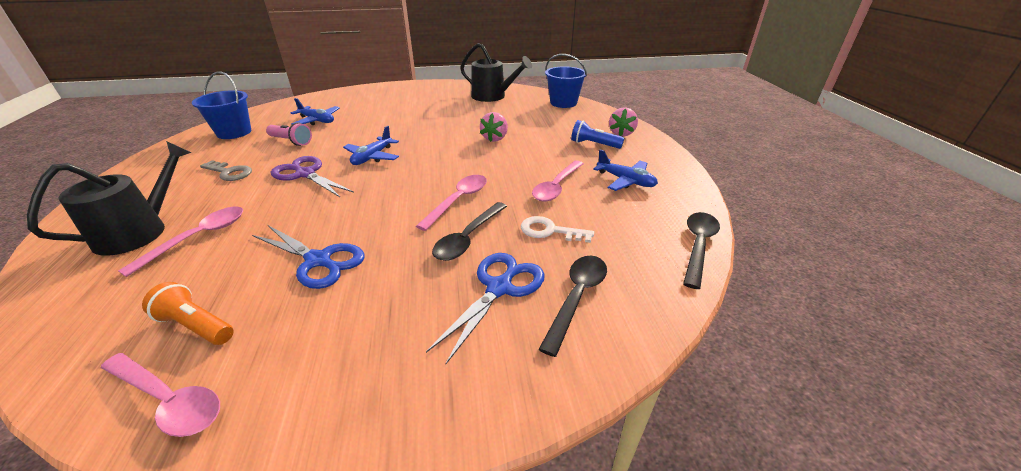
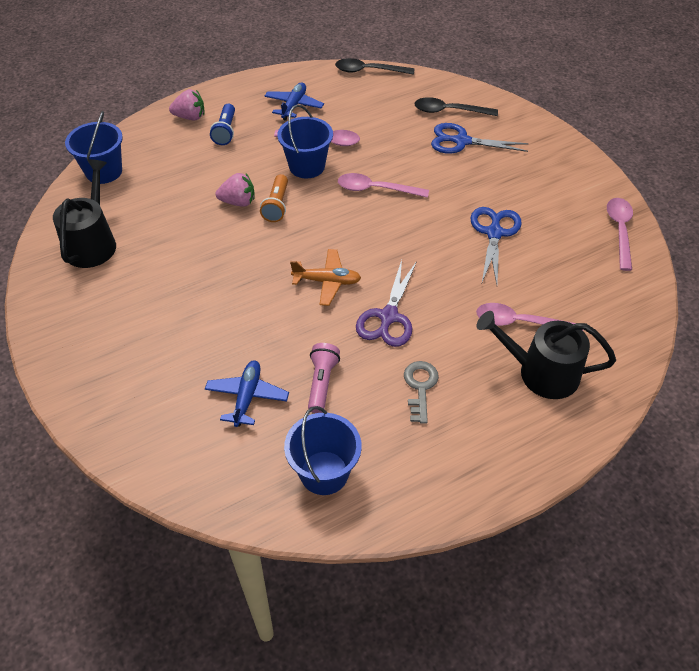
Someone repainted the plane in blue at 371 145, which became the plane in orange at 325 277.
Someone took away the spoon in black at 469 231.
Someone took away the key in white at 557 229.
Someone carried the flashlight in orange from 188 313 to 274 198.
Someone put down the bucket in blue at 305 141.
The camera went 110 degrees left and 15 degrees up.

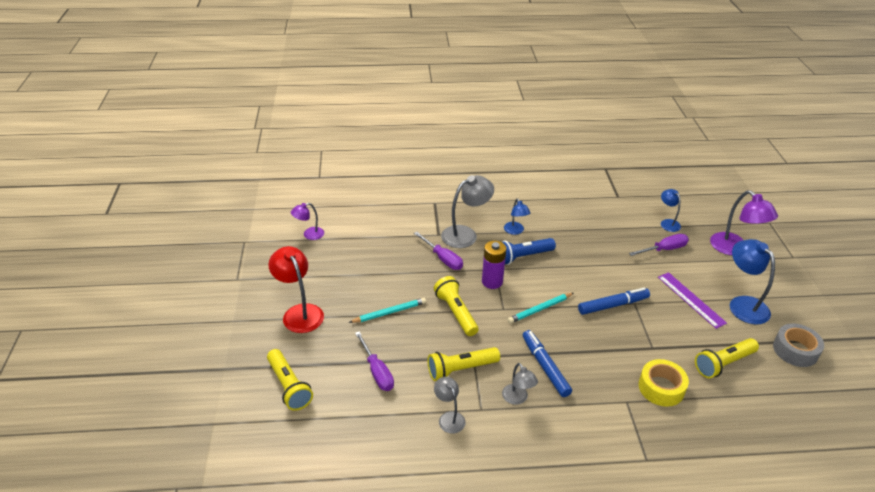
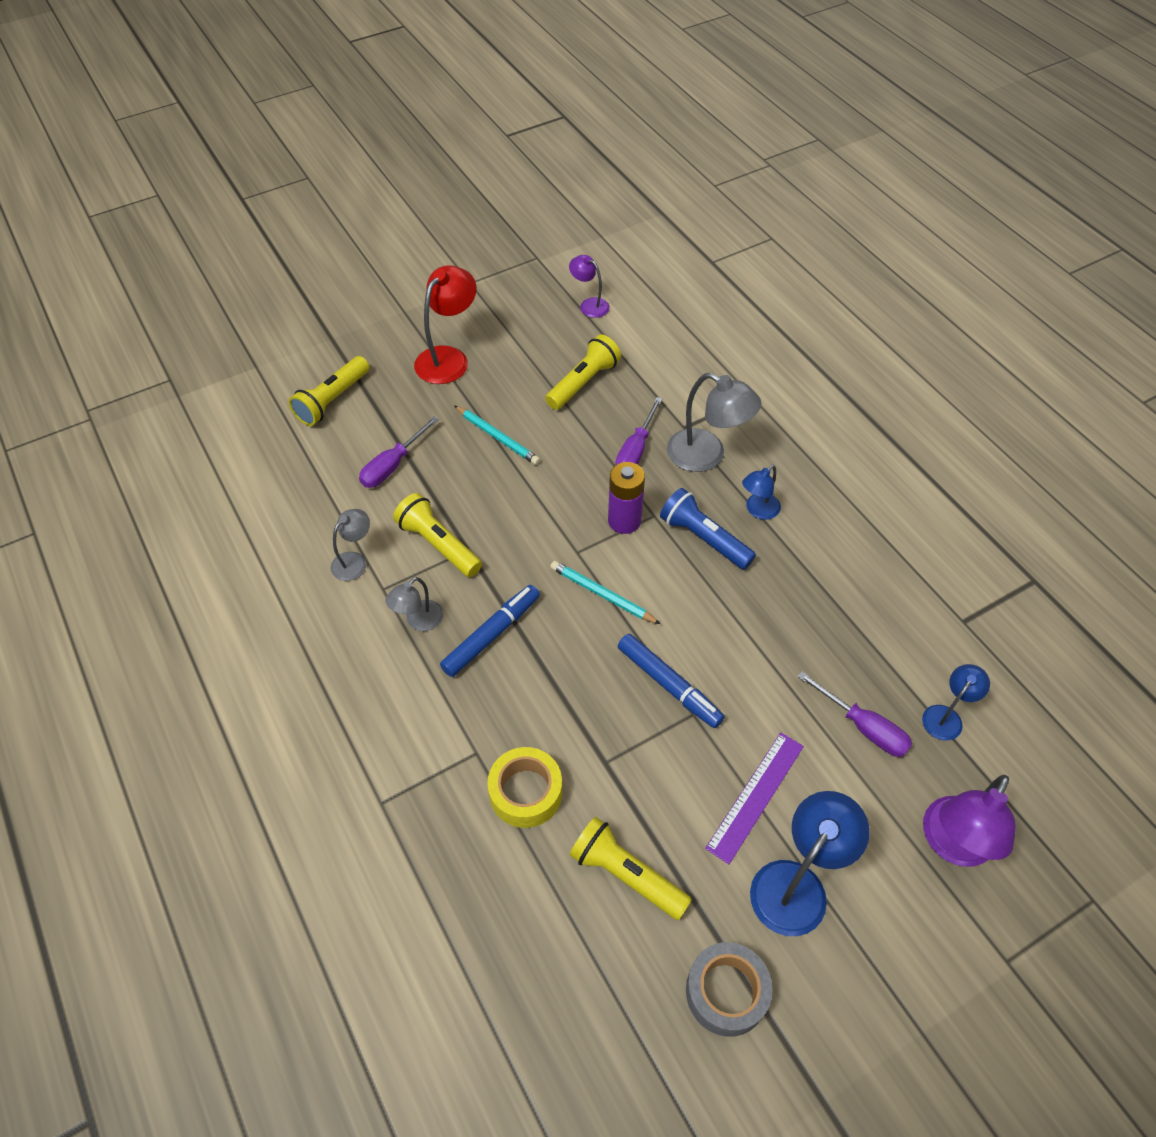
Someone carried the flashlight in yellow from 456 306 to 583 372.
The camera went 65 degrees right and 15 degrees up.

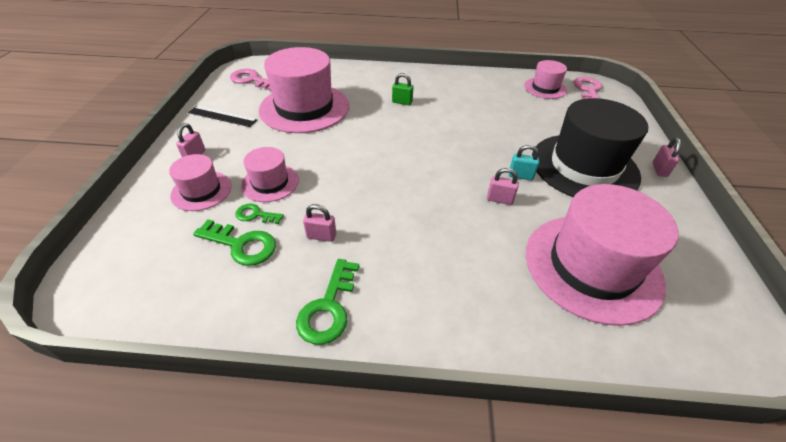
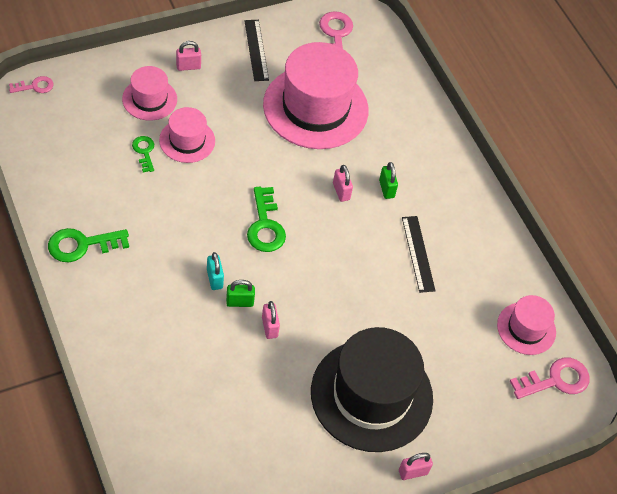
Someone carried the padlock in turquoise from 524 162 to 215 271.
Someone took away the hat in pink at 602 255.
Someone carried the padlock in pink from 319 223 to 343 183.
Someone carried the key in green from 234 242 to 266 219.
Someone put down the key in pink at 31 84.
Someone put down the ruler in black at 418 254.
Someone put down the padlock in green at 240 293.
The camera went 55 degrees right and 10 degrees up.

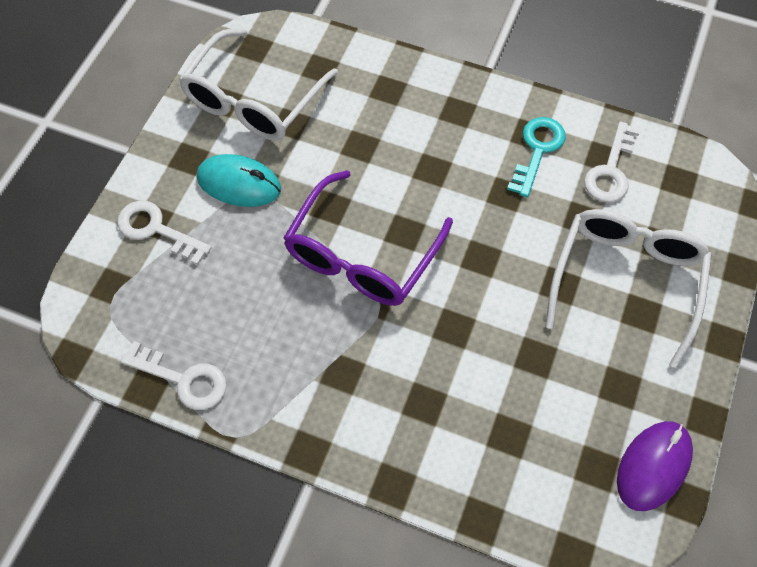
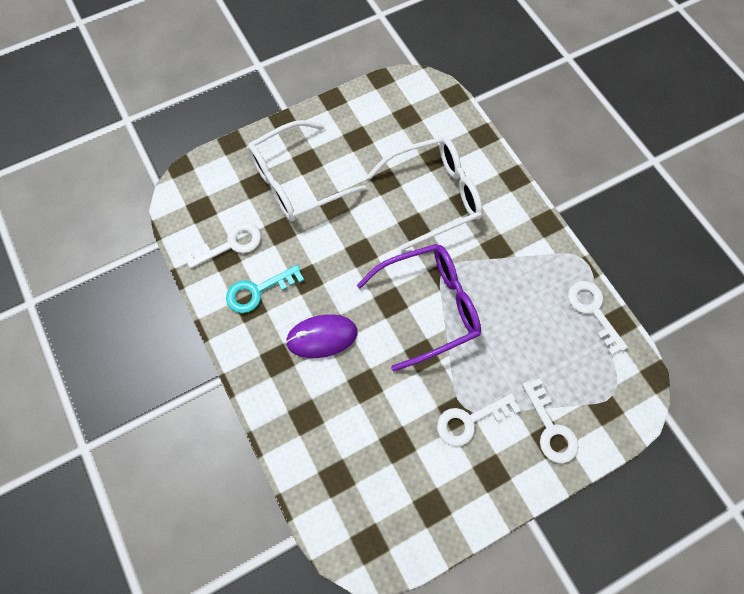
Someone carried the glasses in white from 258 85 to 425 194.
Someone swapped the mouse in turquoise at 239 180 for the key in white at 479 419.
Someone carried the mouse in purple from 655 466 to 322 336.
The camera went 140 degrees left and 5 degrees up.

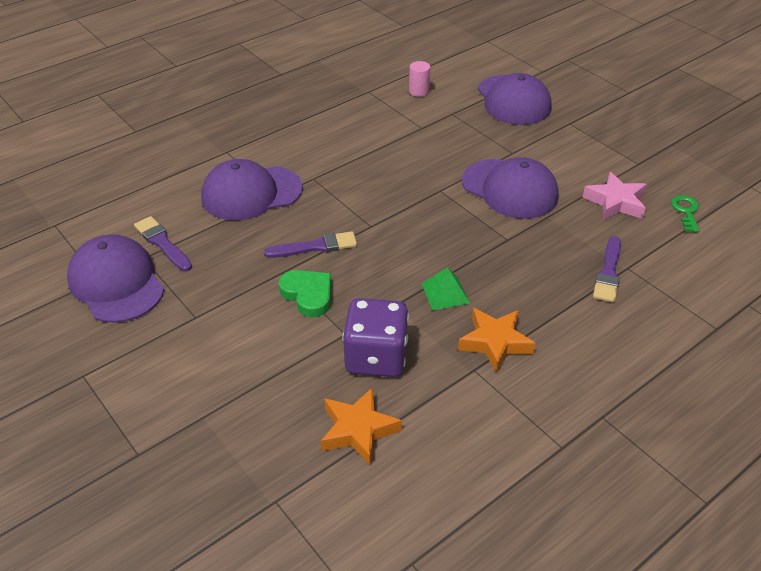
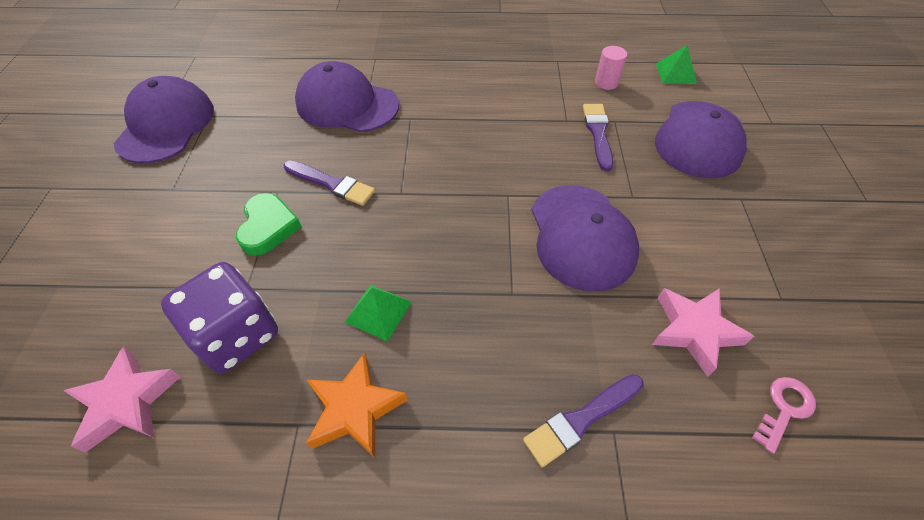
Someone repainted the key in green at 685 213, which became the key in pink at 784 415.
Someone carried the brush in purple from 163 243 to 598 137.
Someone repainted the star in orange at 361 426, which became the star in pink at 121 400.
Someone put down the pyramid in green at 676 64.
The camera went 40 degrees right and 10 degrees up.

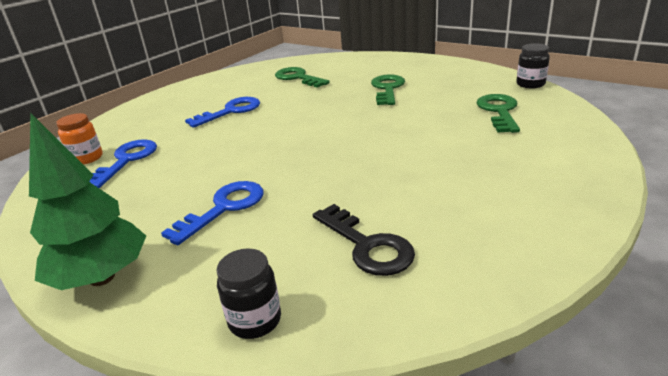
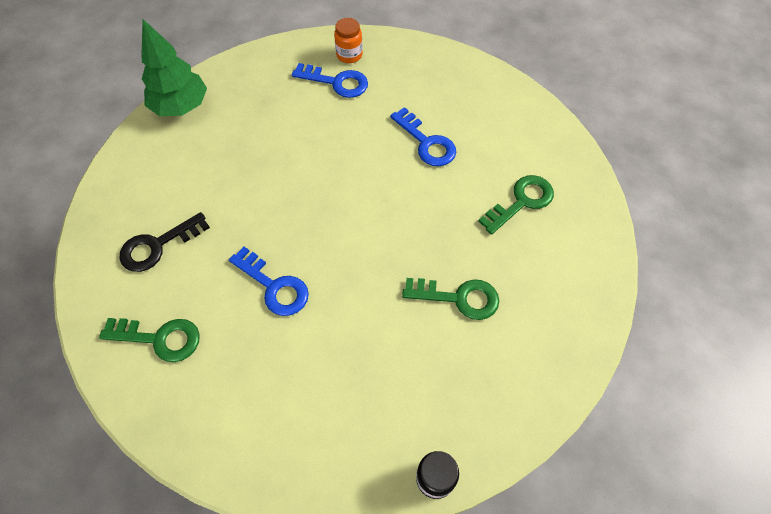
Someone carried the key in green from 498 113 to 149 340.
Someone carried the key in blue from 212 213 to 269 281.
Someone took away the jar in black at 248 293.
The camera went 90 degrees right and 30 degrees up.

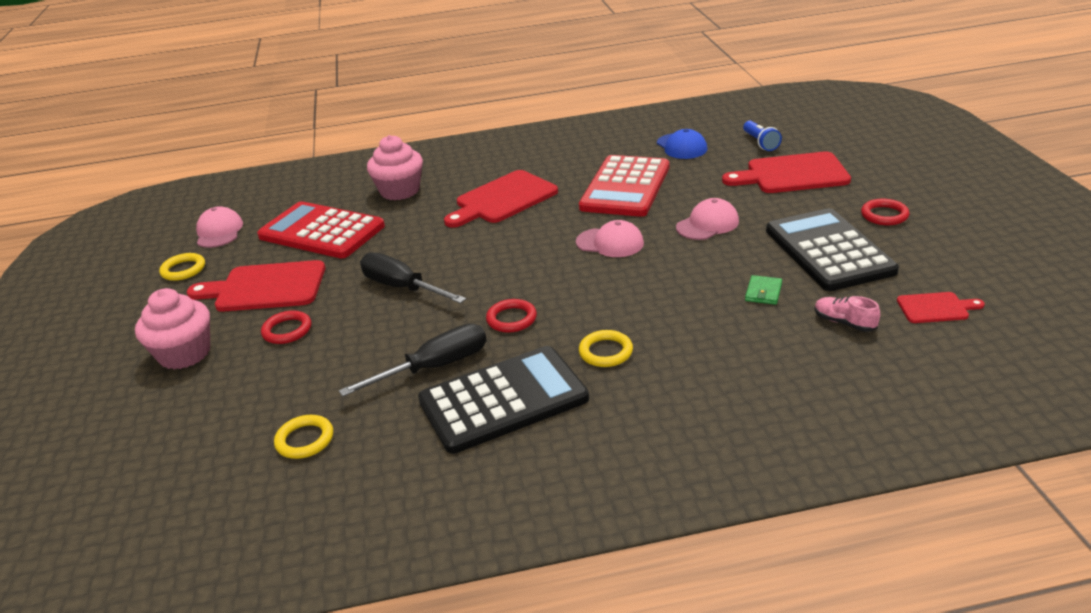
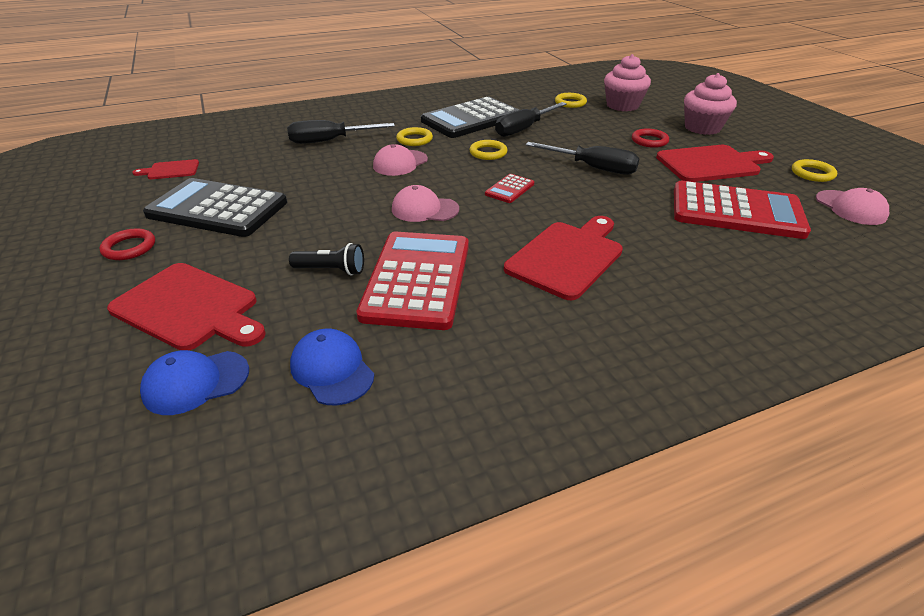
Someone swapped the flashlight in blue at 762 136 for the cap in blue at 194 382.
Someone carried the cupcake in pink from 395 167 to 627 82.
Someone rotated the cutting board in red at 786 172 by 45 degrees clockwise.
Someone carried the cap in pink from 707 219 to 400 160.
Someone rotated the calculator in black at 832 249 by 135 degrees clockwise.
Someone took away the wallet in green at 763 290.
Someone took away the shoe in pink at 847 314.
Someone repainted the ring in red at 511 316, which became the ring in yellow at 489 150.
Someone put down the screwdriver in black at 341 132.
Someone put down the calculator in red at 509 188.
Someone put down the flashlight in black at 326 259.
The camera went 165 degrees right and 5 degrees up.

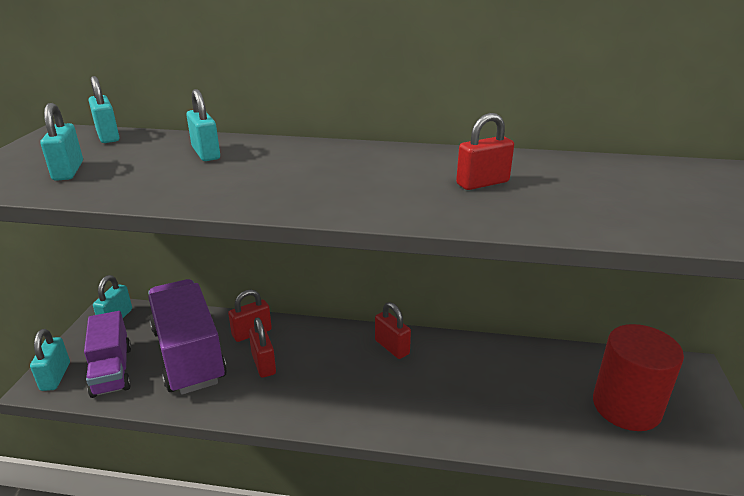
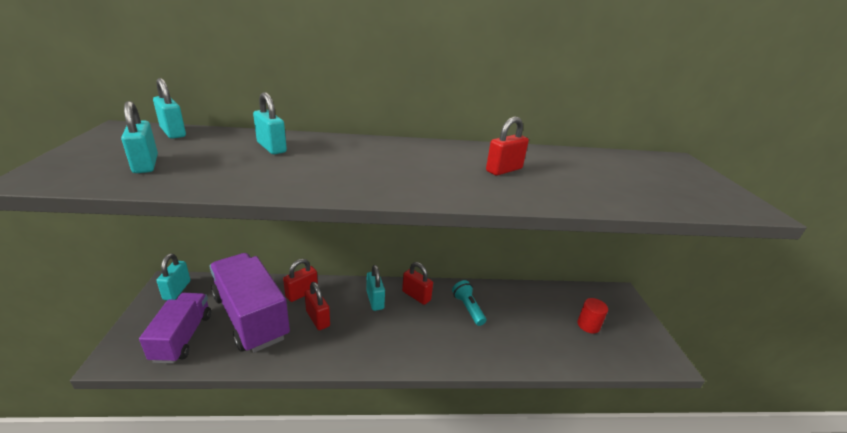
Someone rotated the truck in purple at 107 354 by 150 degrees counterclockwise.
Someone scaled the cylinder in red at 638 377 by 0.48.
Someone carried the padlock in turquoise from 50 360 to 375 288.
Someone put down the flashlight in turquoise at 469 303.
The camera went 15 degrees left and 0 degrees up.

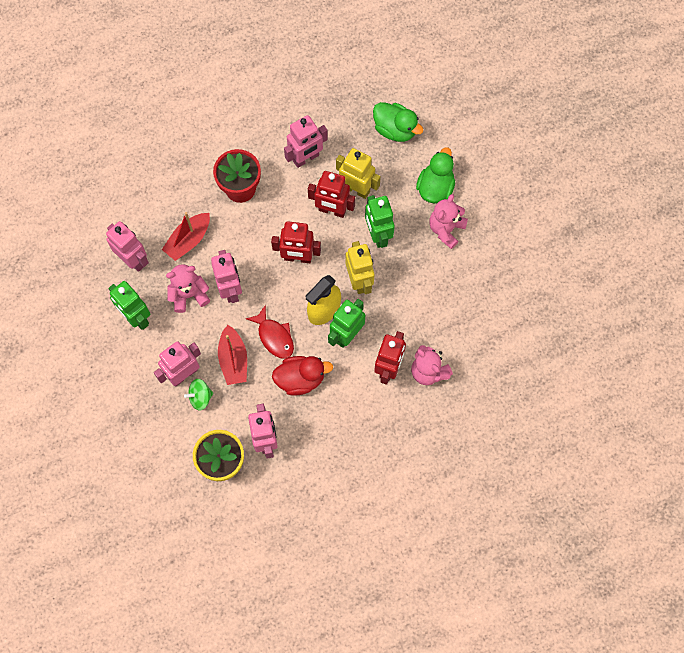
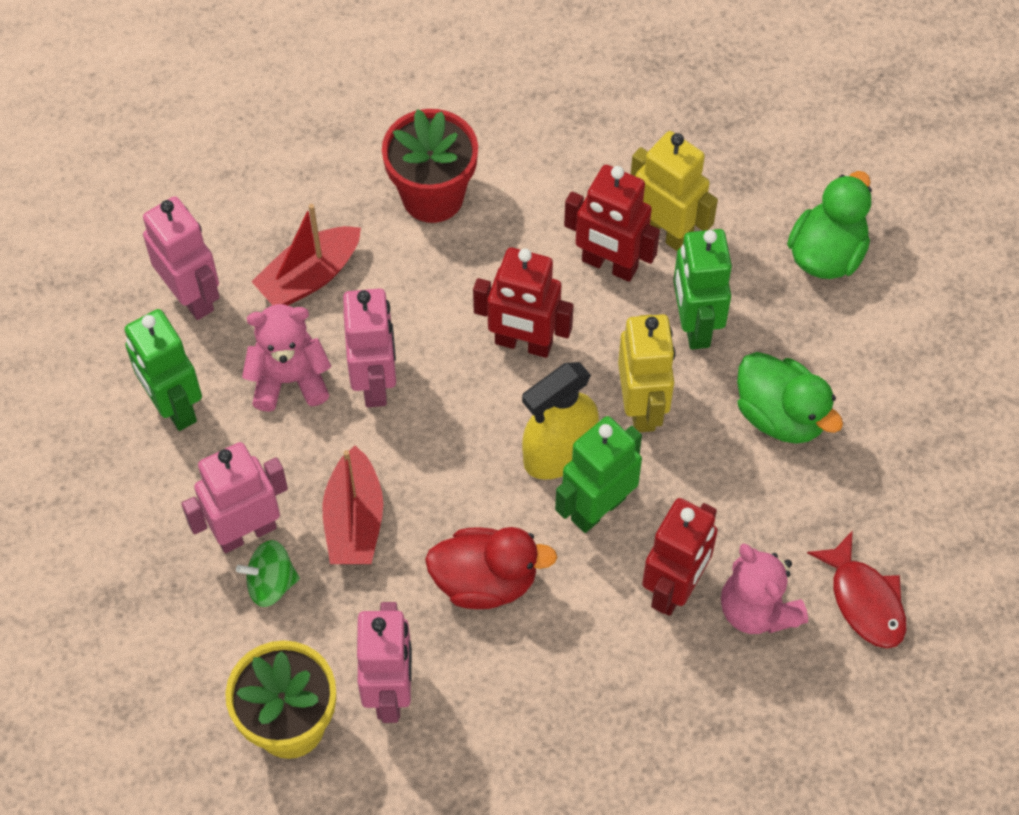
Someone carried the duck in green from 398 122 to 790 398.
Someone took away the robot in pink at 306 141.
Someone took away the teddy bear in pink at 448 221.
Someone carried the fish in red from 270 332 to 856 589.
The camera went 10 degrees right and 10 degrees down.

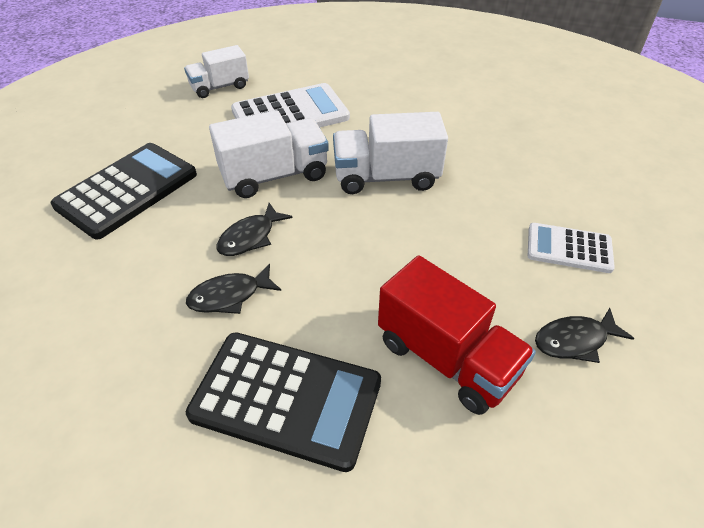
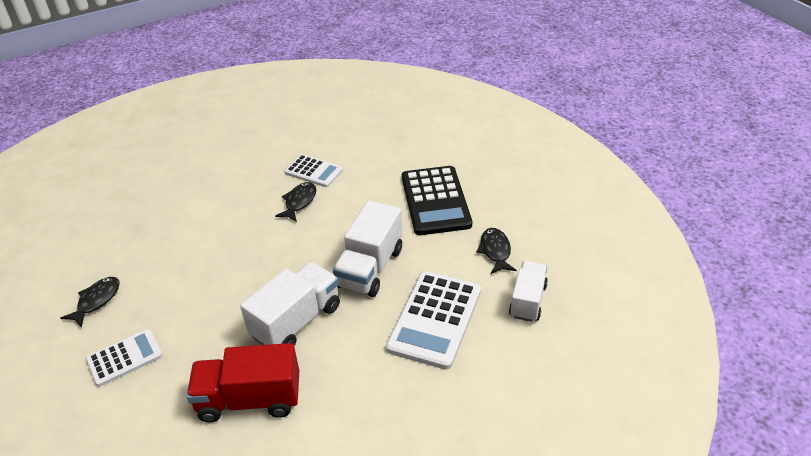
Someone carried the fish in black from 255 229 to 496 251.
Someone carried the truck in red from 457 335 to 242 382.
Someone took away the calculator in black at 283 402.
Someone put down the calculator in white at 313 170.
The camera went 135 degrees right and 5 degrees down.

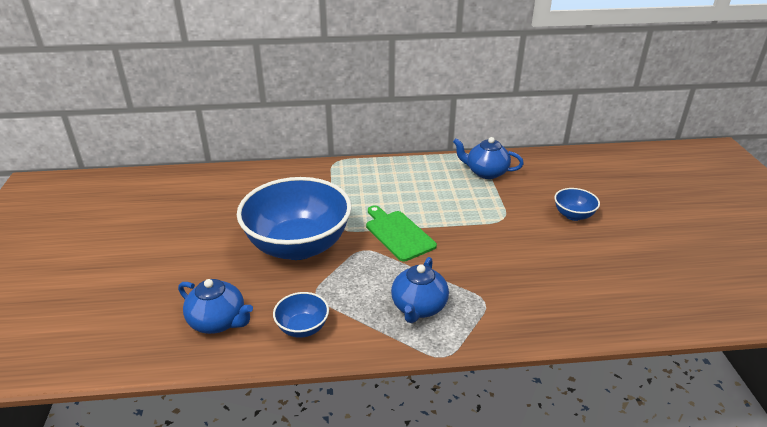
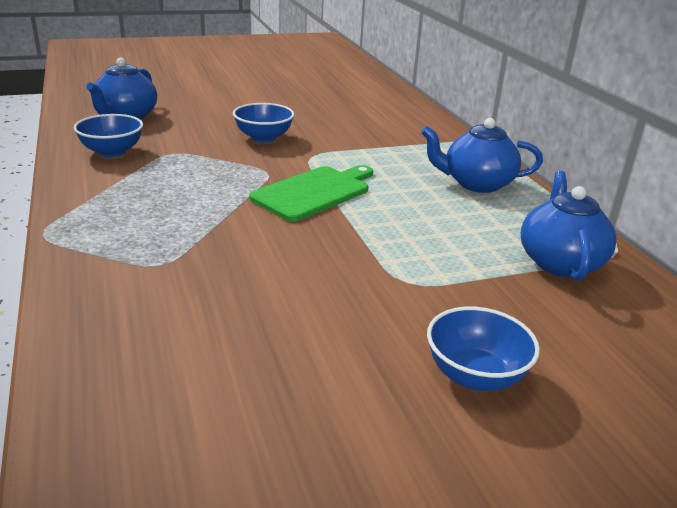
Someone scaled the bowl in blue at 294 218 by 0.43.
Someone carried the teapot in blue from 420 290 to 482 155.
The camera went 75 degrees right and 5 degrees down.

